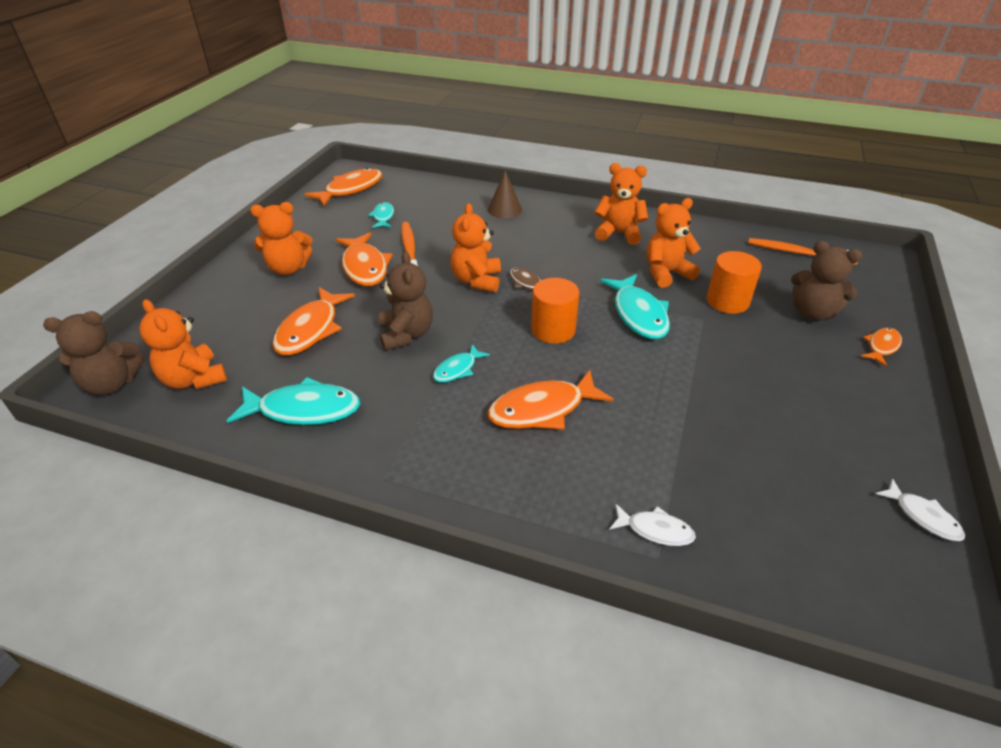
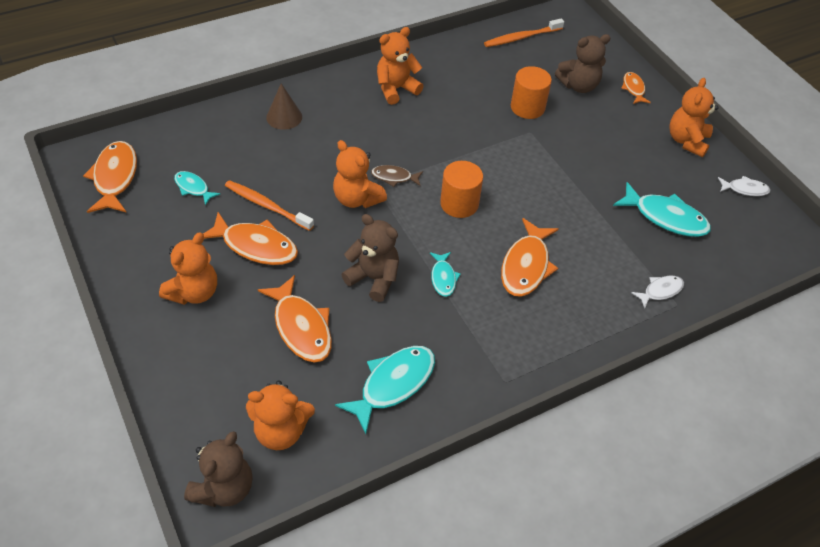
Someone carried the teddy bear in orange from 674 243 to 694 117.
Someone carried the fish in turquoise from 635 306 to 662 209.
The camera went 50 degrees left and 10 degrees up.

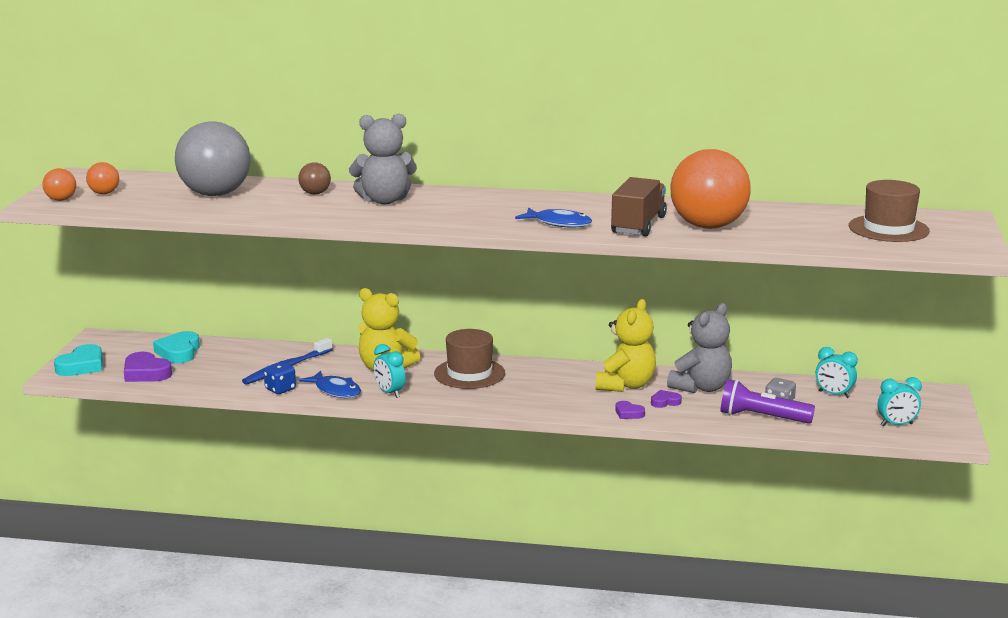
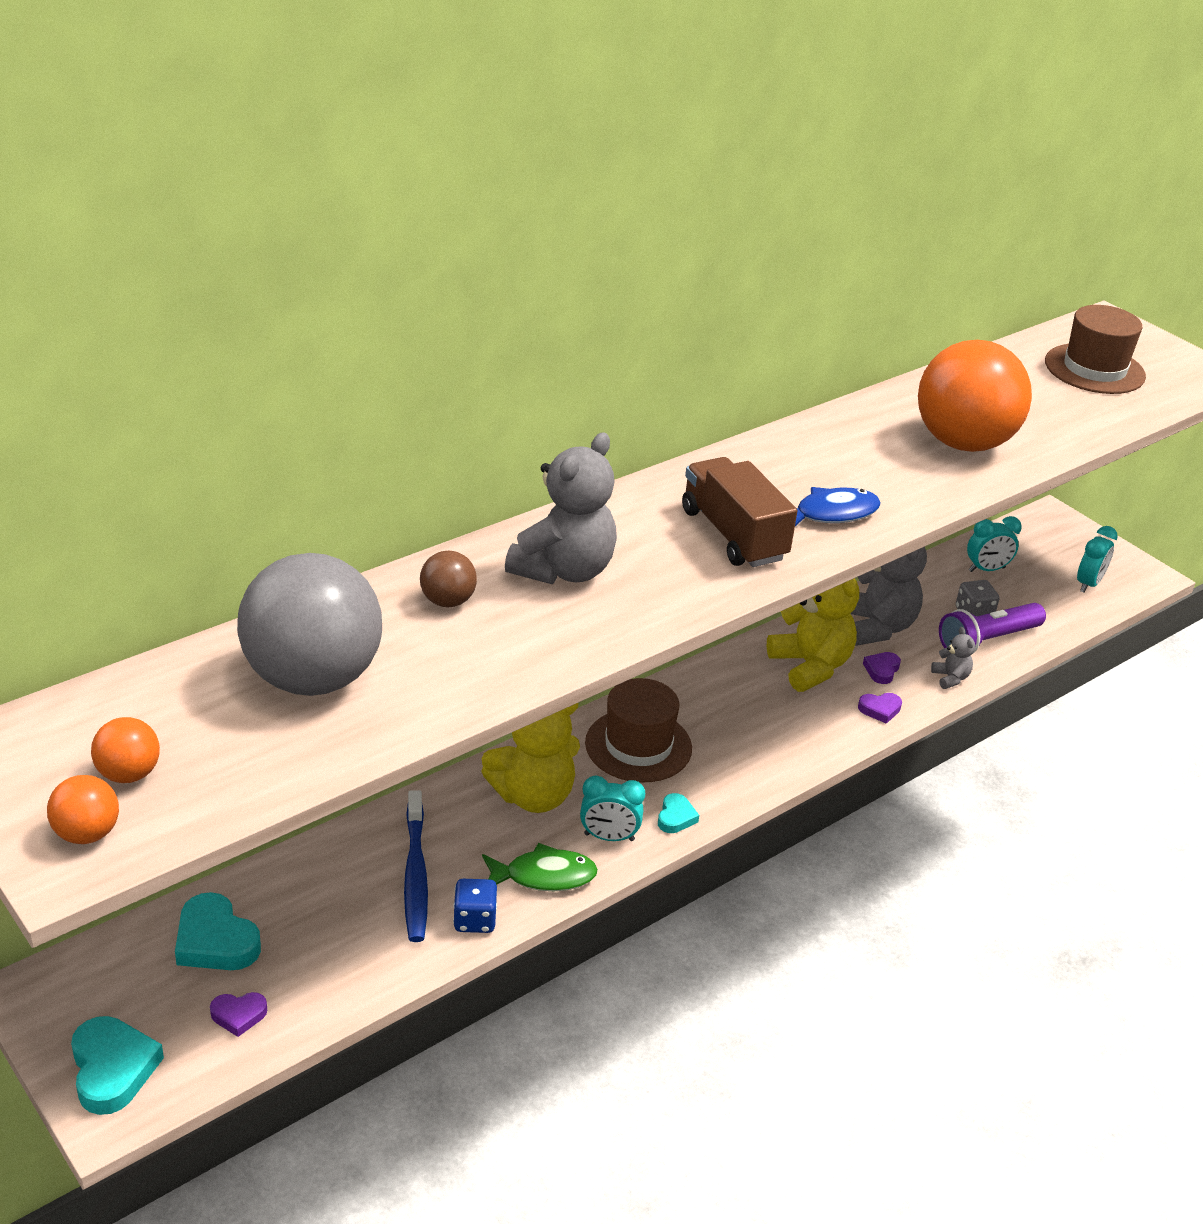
Someone carried the truck in brown from 639 206 to 739 512.
Someone scaled the heart in purple at 148 367 by 0.55.
Someone repainted the fish in blue at 330 384, which became the fish in green at 540 867.
Someone put down the teddy bear in grey at 953 658.
Someone put down the heart in turquoise at 678 813.
The camera went 50 degrees left and 15 degrees up.

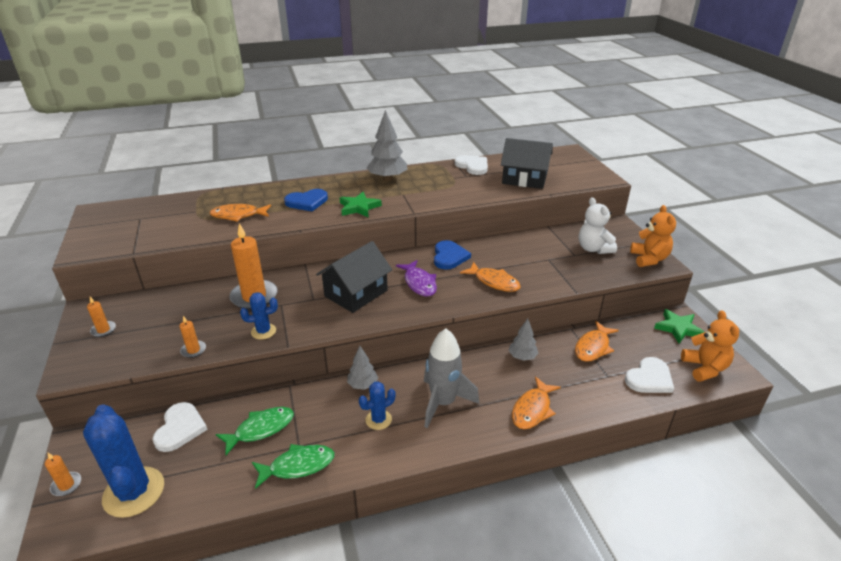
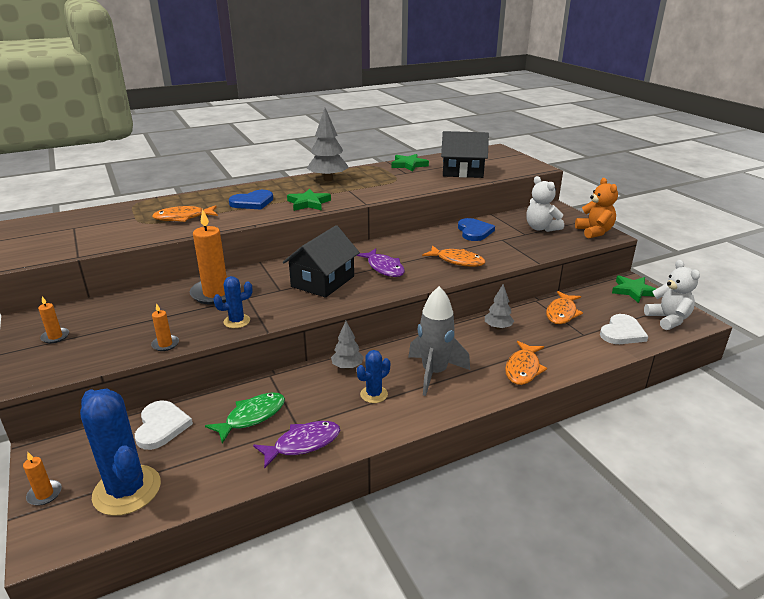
Someone swapped the heart in white at 471 165 for the star in green at 410 163.
Someone carried the heart in blue from 452 255 to 476 229.
Someone repainted the teddy bear in orange at 710 346, which became the teddy bear in white at 672 295.
Someone repainted the fish in green at 293 466, which became the fish in purple at 296 445.
The camera went 10 degrees left and 5 degrees down.

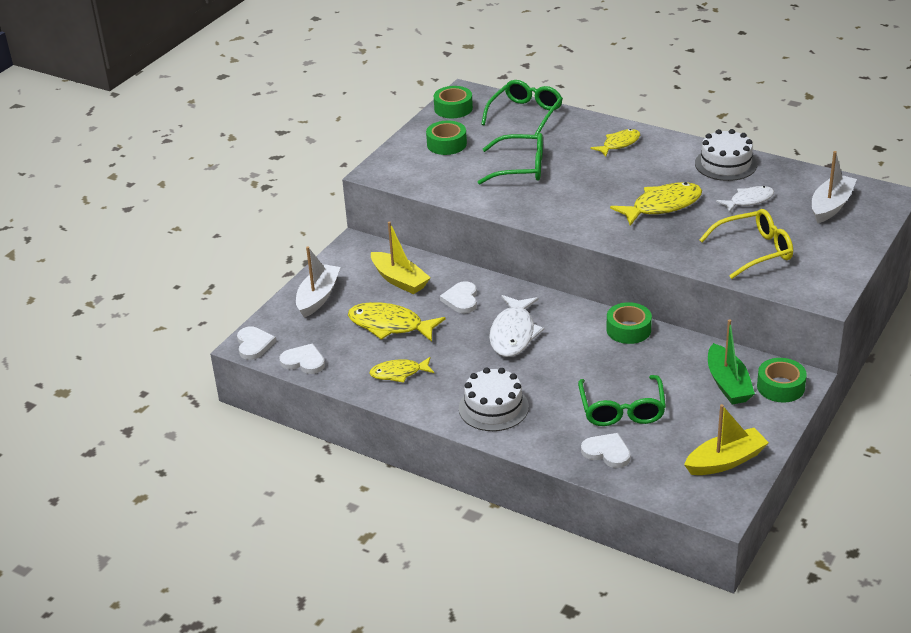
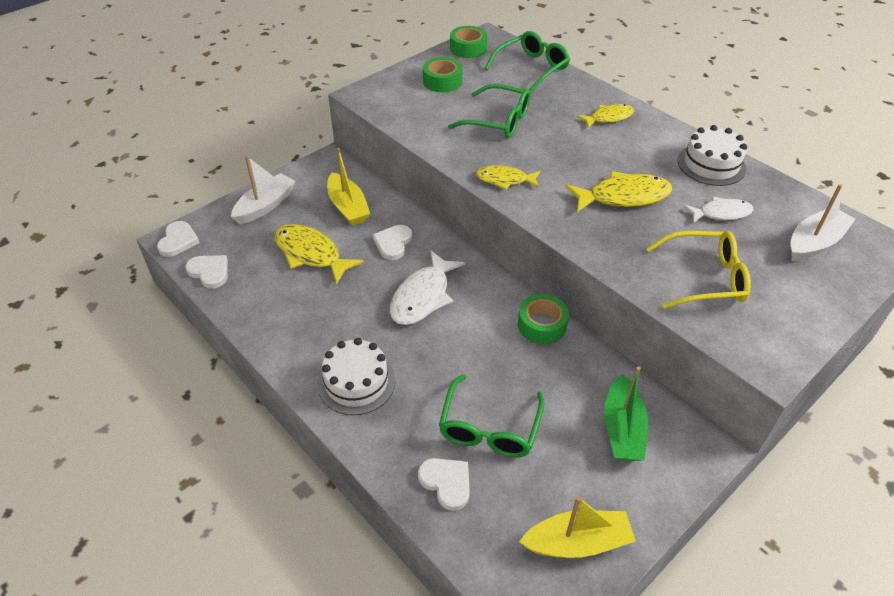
Someone carried the fish in yellow from 401 370 to 508 177.
Someone took away the tape in green at 782 380.
The camera went 15 degrees right and 10 degrees up.

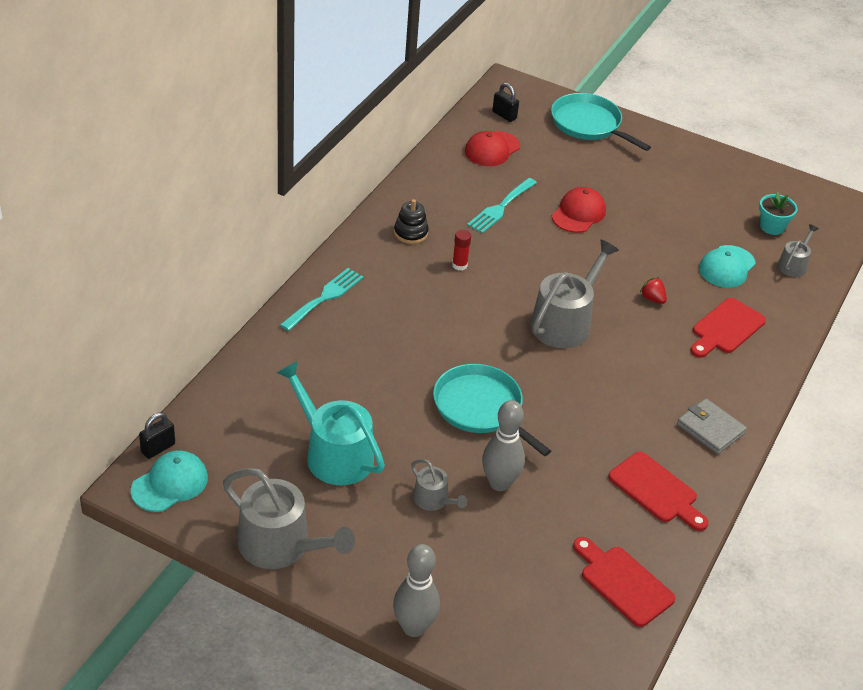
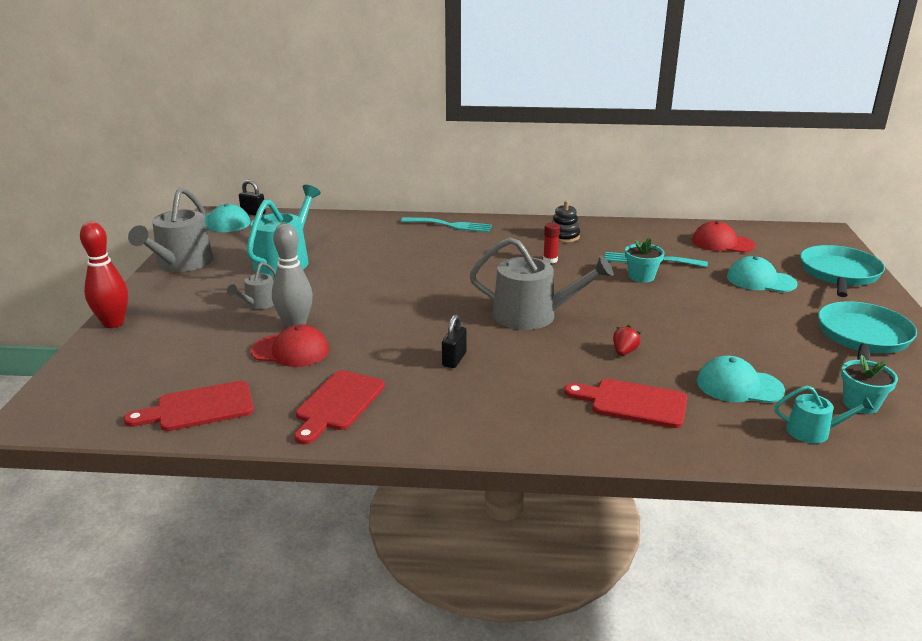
Someone carried the padlock in black from 505 102 to 454 341.
Someone carried the cap in red from 579 210 to 290 345.
Someone repainted the watering can in grey at 798 250, which became the watering can in turquoise at 824 414.
Someone carried the pan in turquoise from 492 410 to 867 331.
Someone took away the wallet in grey at 712 426.
Someone rotated the cutting board in red at 624 582 by 135 degrees counterclockwise.
Someone repainted the bowling pin in grey at 416 590, which became the bowling pin in red at 104 275.
Someone put down the flower pot in turquoise at 645 260.
Someone put down the cap in turquoise at 762 274.
The camera went 70 degrees right and 15 degrees down.

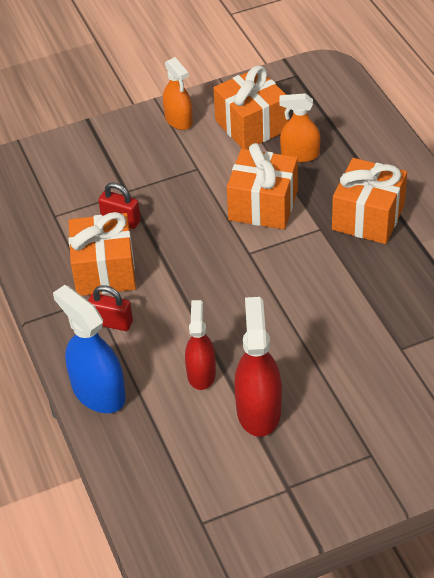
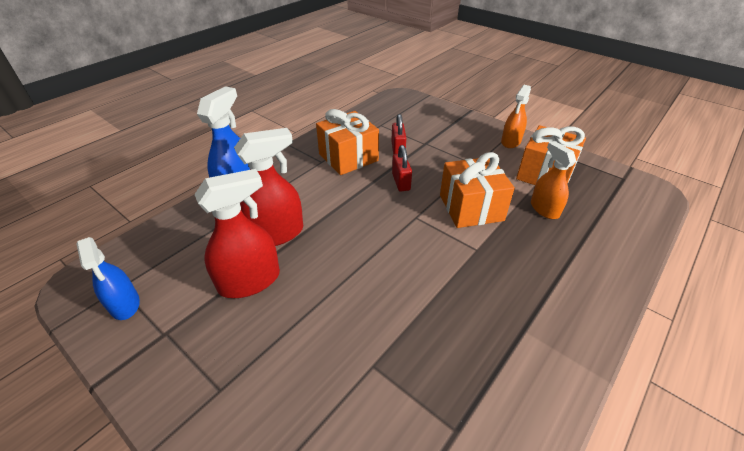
Someone took away the gift in orange at 369 201.
Someone carried the padlock in red from 110 308 to 402 168.
Someone scaled the spray bottle in red at 200 345 by 1.51.
Someone put down the spray bottle in blue at 108 278.
The camera went 60 degrees right and 5 degrees down.

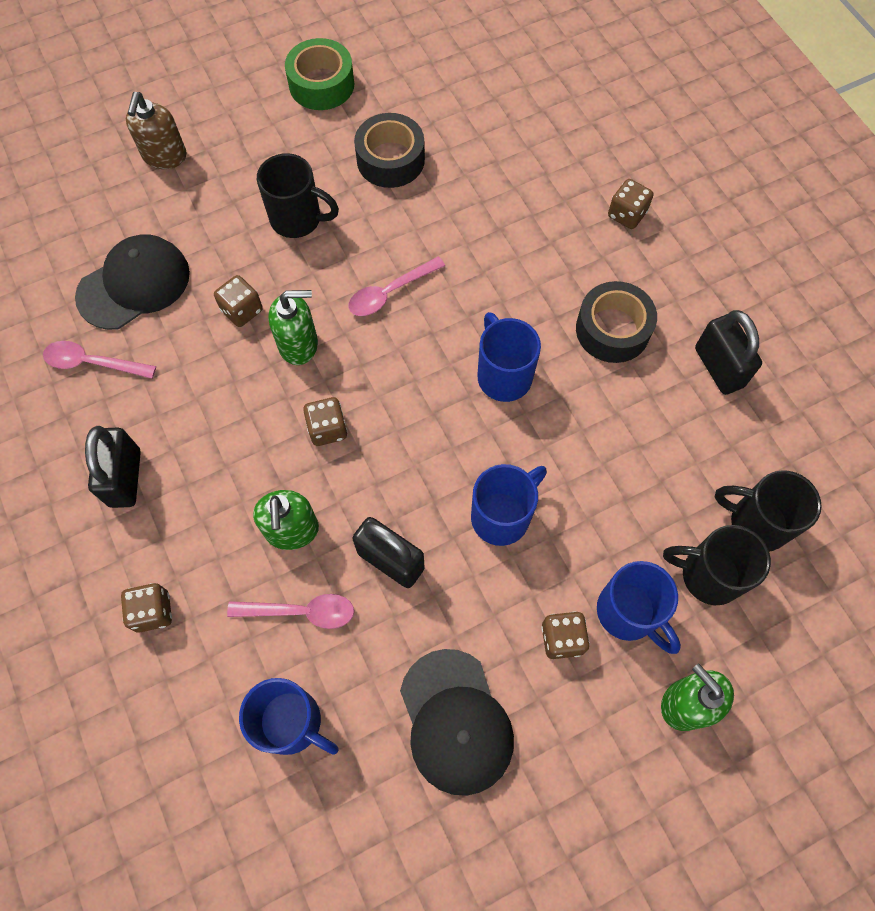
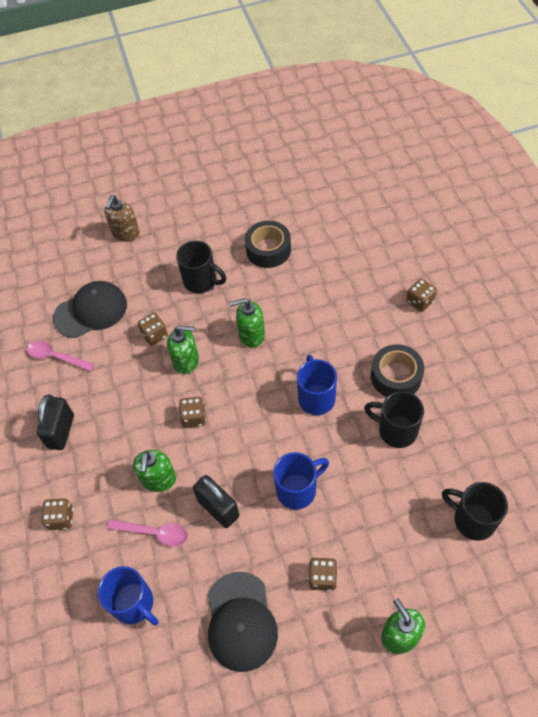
Someone took away the tape in green at 319 74.
Someone swapped the spoon in pink at 396 286 for the soap dispenser in green at 247 323.
Someone took away the padlock in black at 728 352.
Someone carried the mug in black from 717 565 to 394 419.
Someone took away the mug in blue at 639 607.
The camera went 15 degrees right and 10 degrees down.

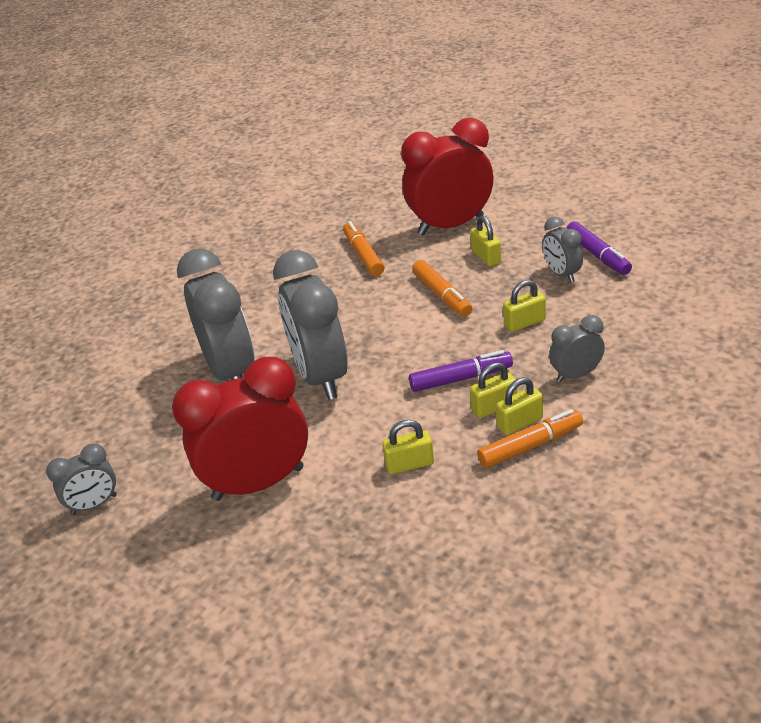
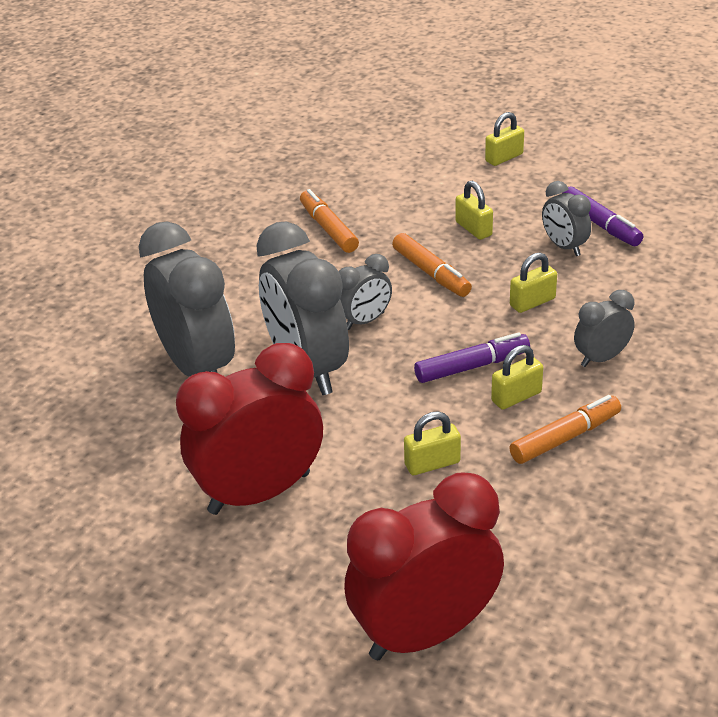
Someone carried the clock in red from 447 177 to 424 566.
Someone carried the padlock in yellow from 519 406 to 504 139.
Someone carried the clock in grey from 81 479 to 365 292.
The camera went 10 degrees left and 0 degrees up.

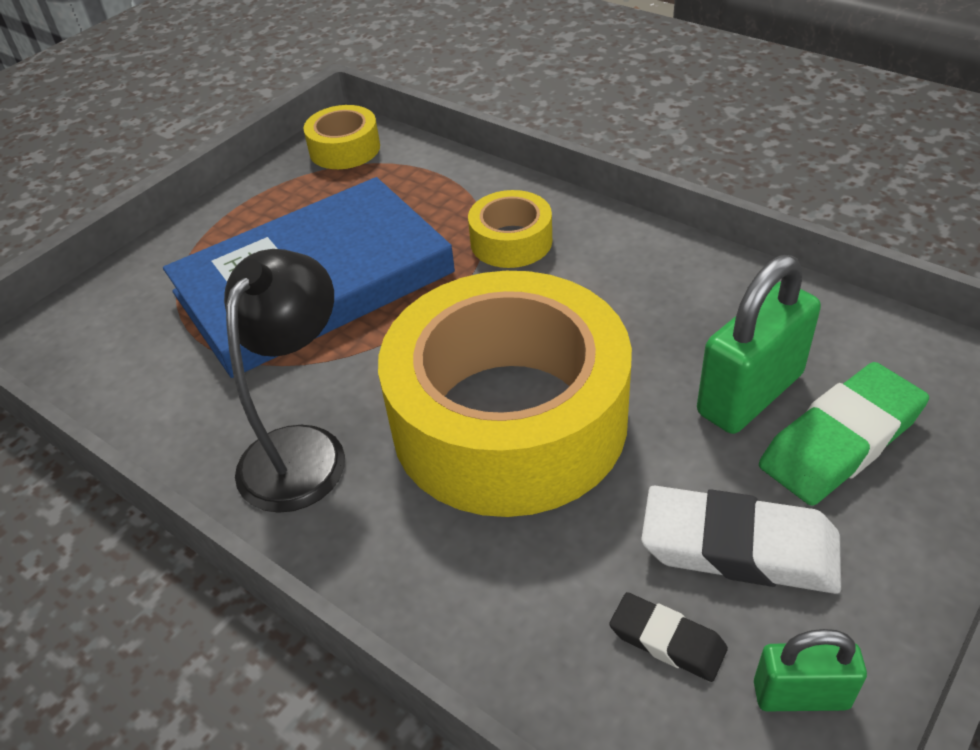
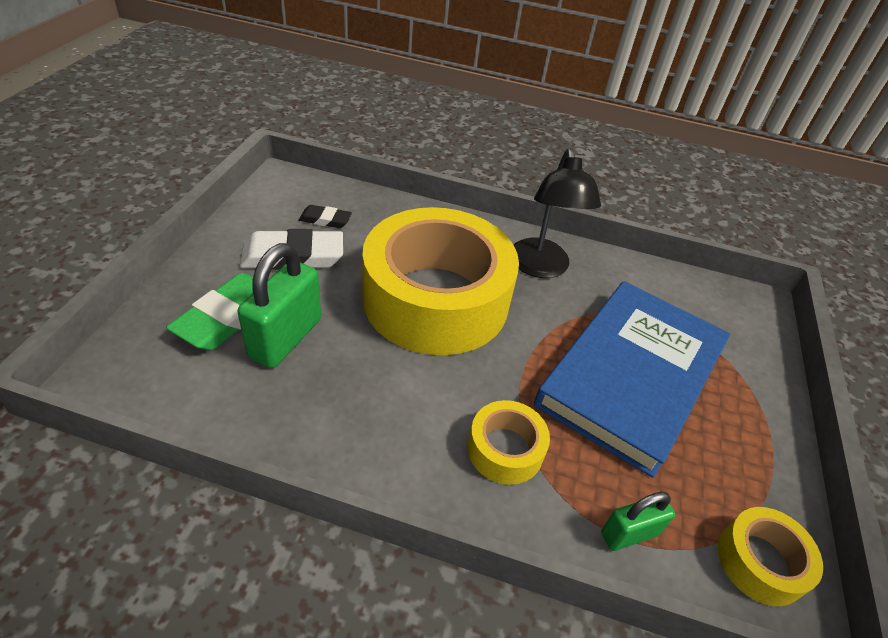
Someone carried the padlock in green from 810 670 to 638 521.
The camera went 150 degrees right and 0 degrees up.

